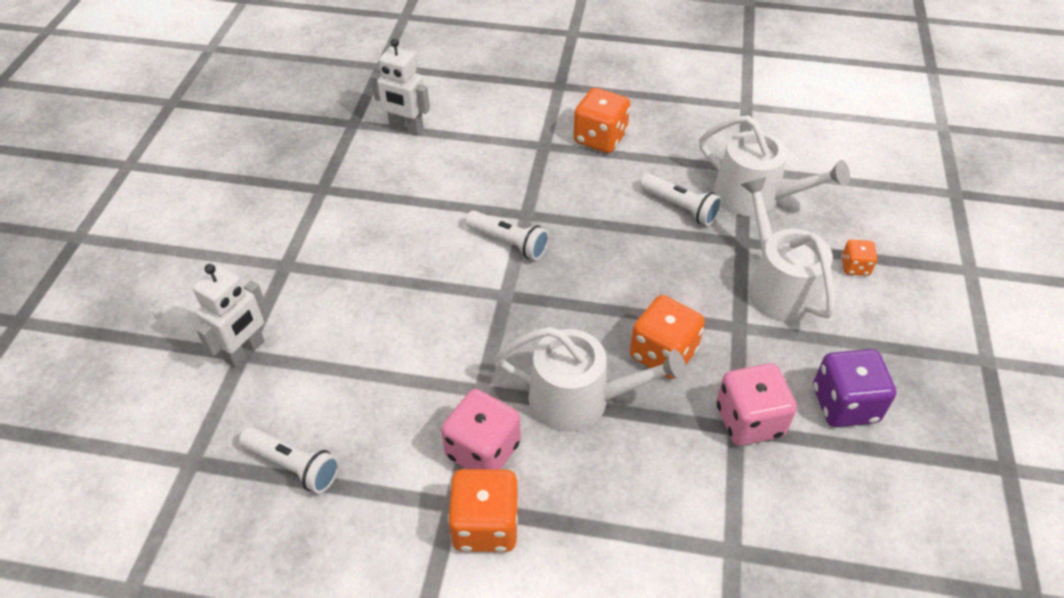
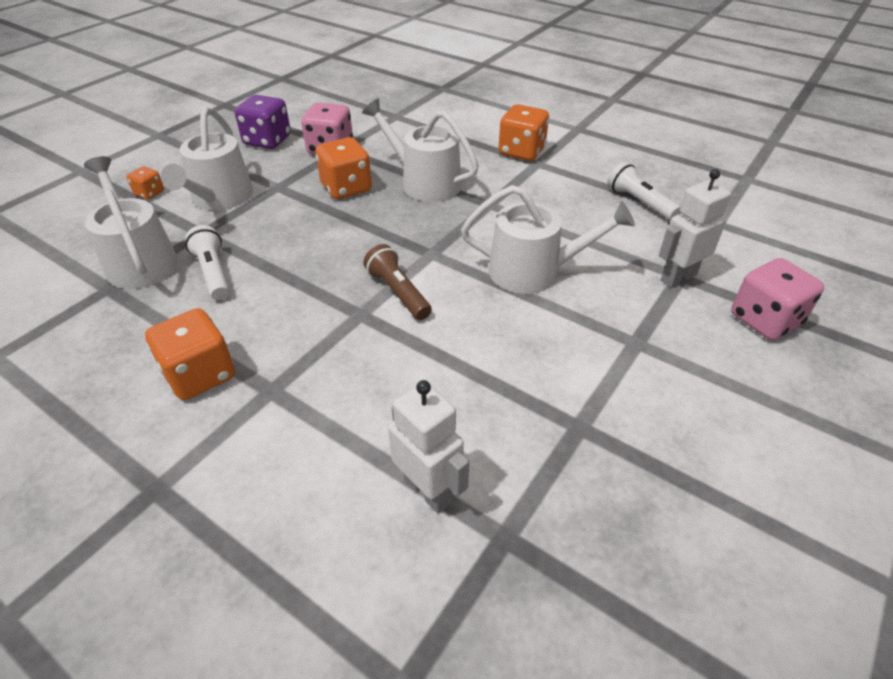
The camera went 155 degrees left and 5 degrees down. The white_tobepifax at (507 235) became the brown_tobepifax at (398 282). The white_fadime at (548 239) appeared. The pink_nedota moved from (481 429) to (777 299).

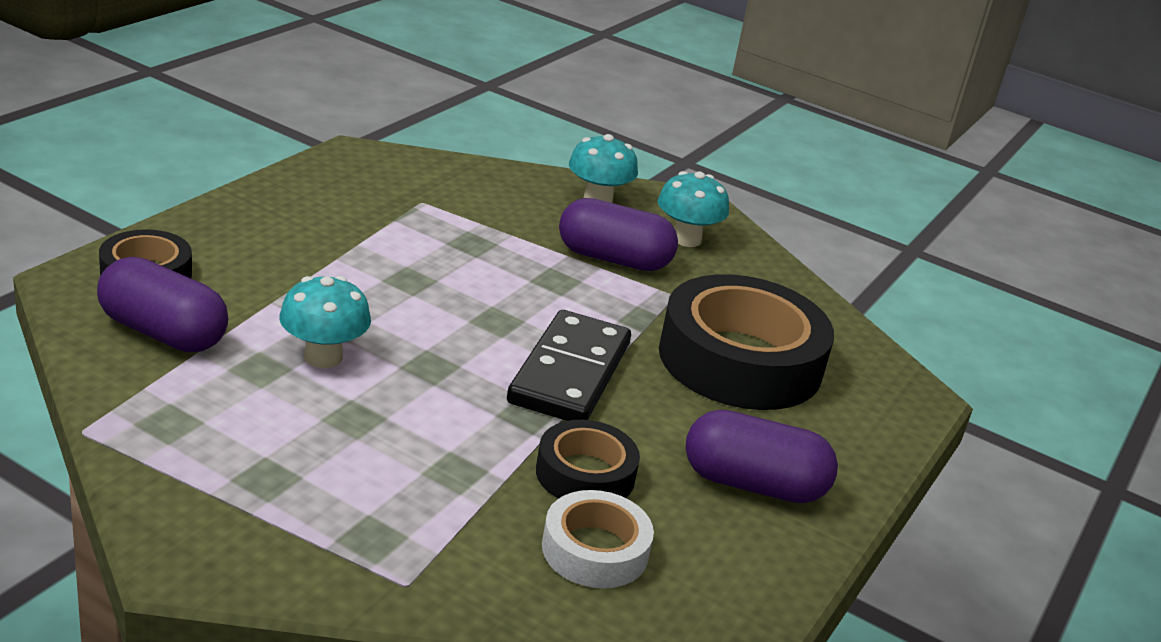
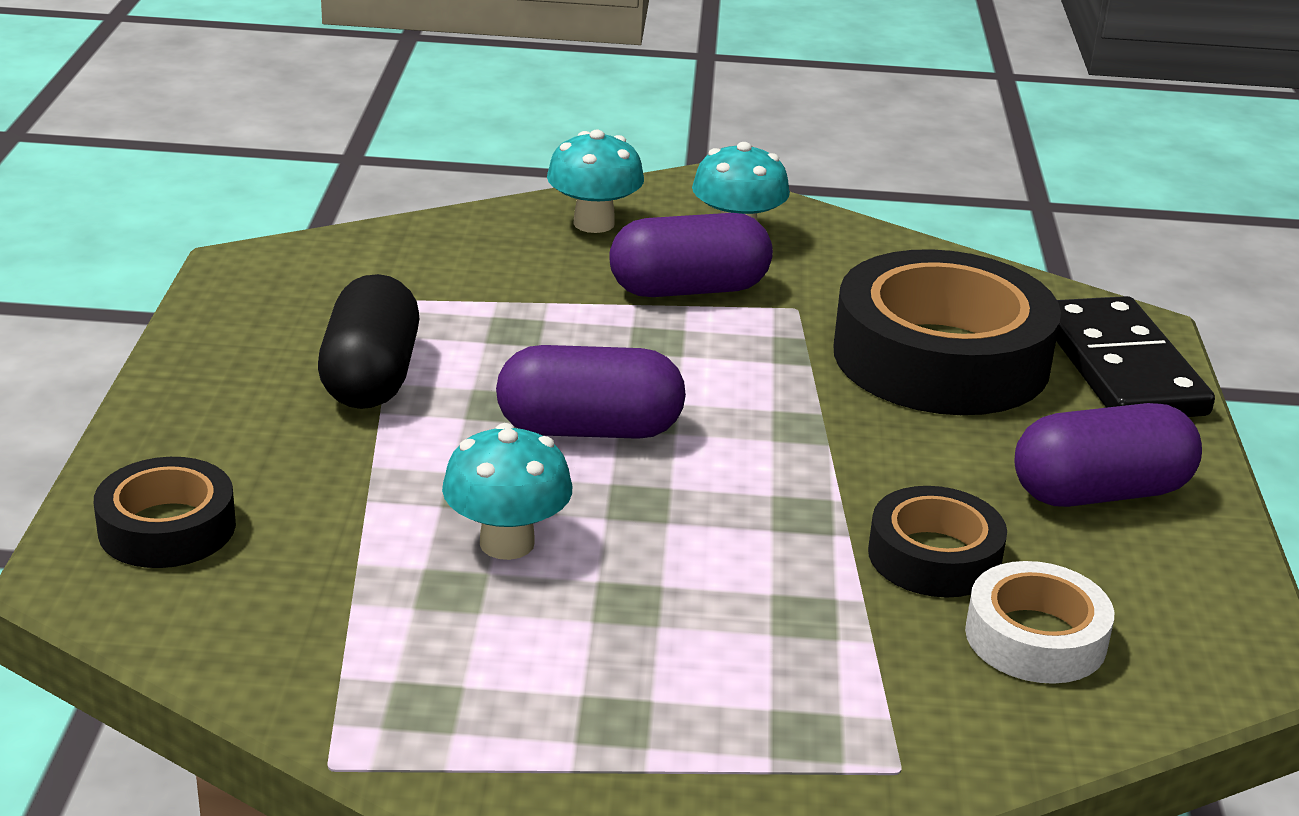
The camera went 25 degrees left and 0 degrees up. The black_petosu at (368 341) appeared. The purple_petosu moved from (162 304) to (591 392). The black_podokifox moved from (569 365) to (1135 356).

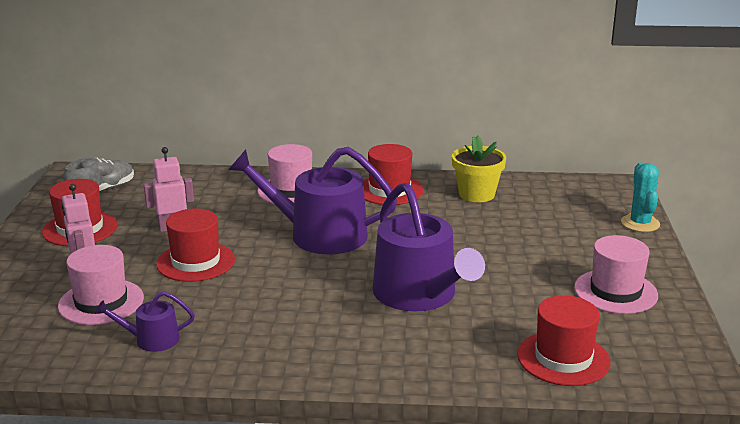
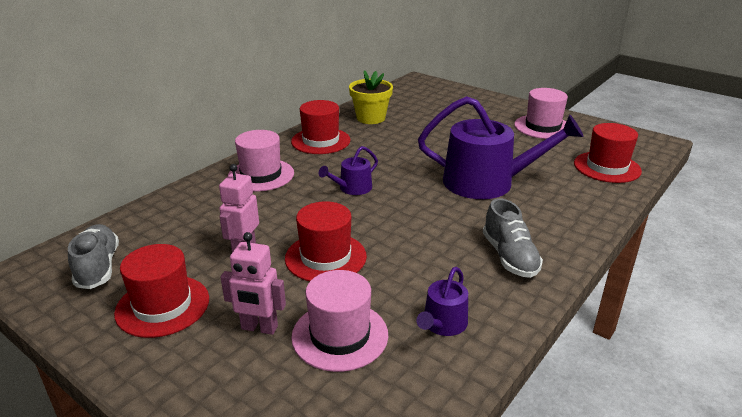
The camera went 55 degrees left and 5 degrees up. The purple_fadime at (312 200) changed to 0.47 times the size. The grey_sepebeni at (513 238) appeared. The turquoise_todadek at (640 197) disappeared.

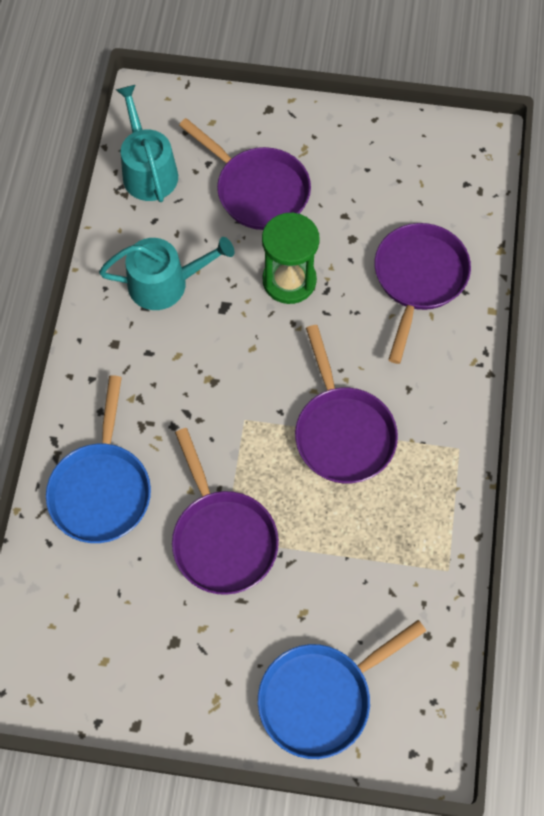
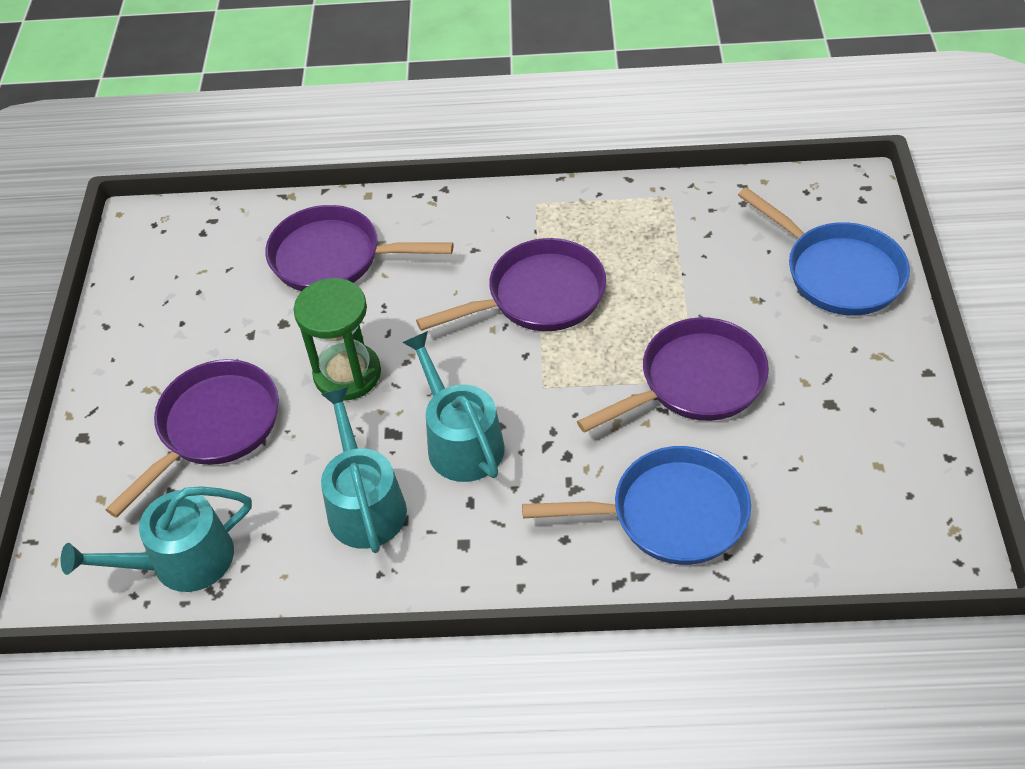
The camera went 95 degrees left and 15 degrees down. The turquoise_fadime at (453 406) appeared.

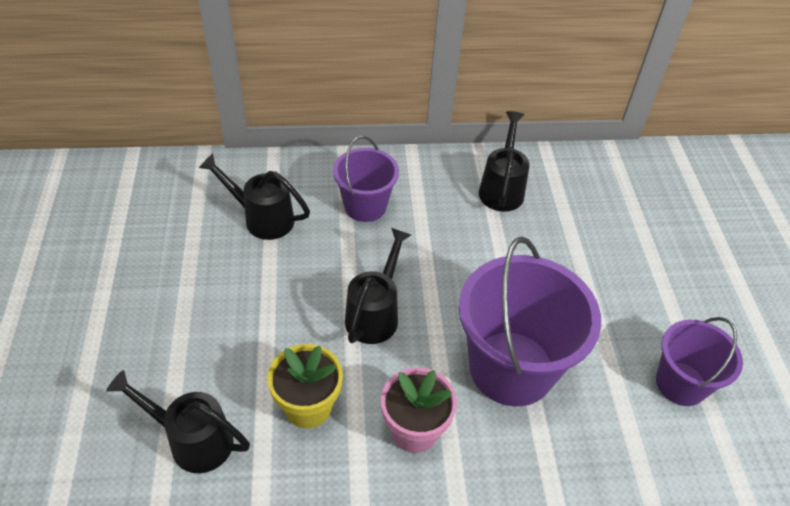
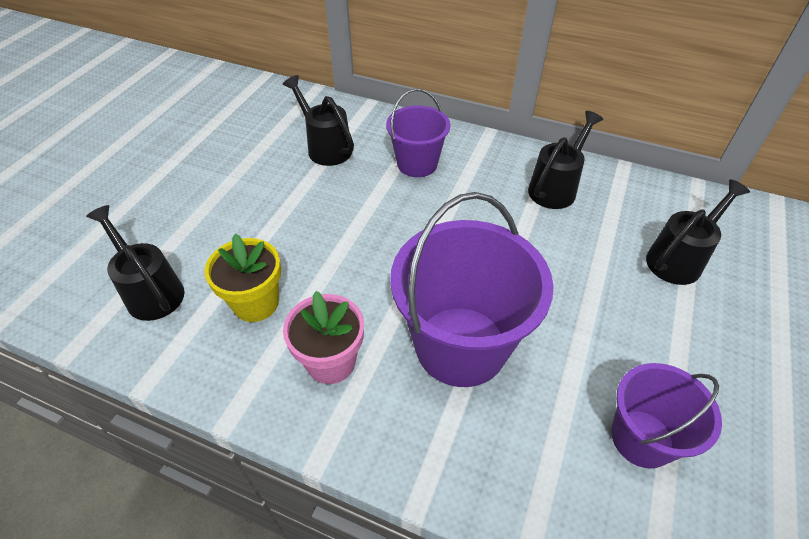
The camera went 30 degrees right and 0 degrees up. The black_fadime moved from (378 286) to (698 232).

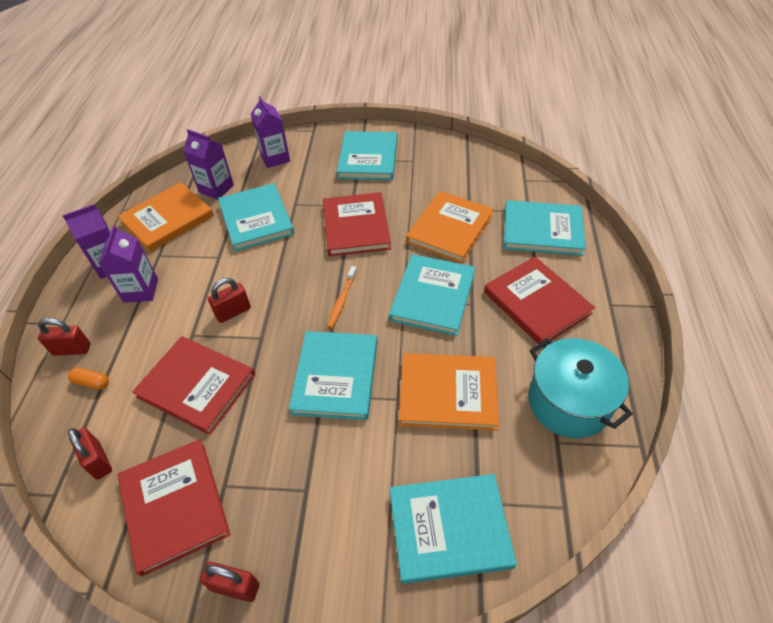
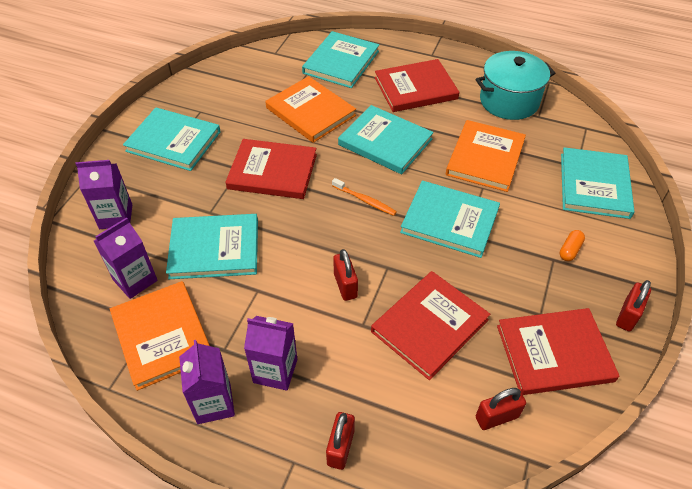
The camera went 75 degrees left and 0 degrees up. The orange_petosu moved from (88 378) to (572 245).

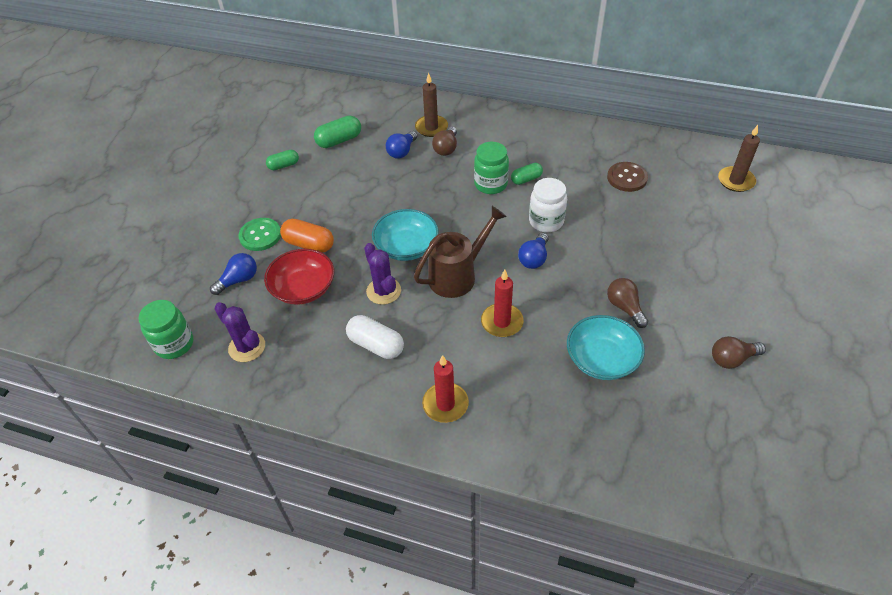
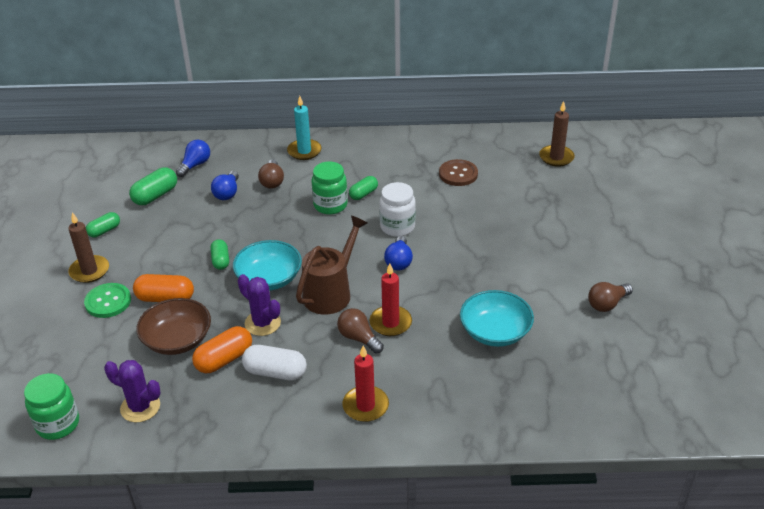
The camera went 20 degrees left and 10 degrees down. The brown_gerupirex moved from (431 105) to (88 247). The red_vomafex at (299 277) became the brown_vomafex at (173 326). The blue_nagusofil moved from (233 274) to (193 158). The orange_petosu at (222 349) appeared. The green_petosu at (219 254) appeared. The turquoise_gerupirex at (304 128) appeared. The brown_nagusofil moved from (627 303) to (360 331).

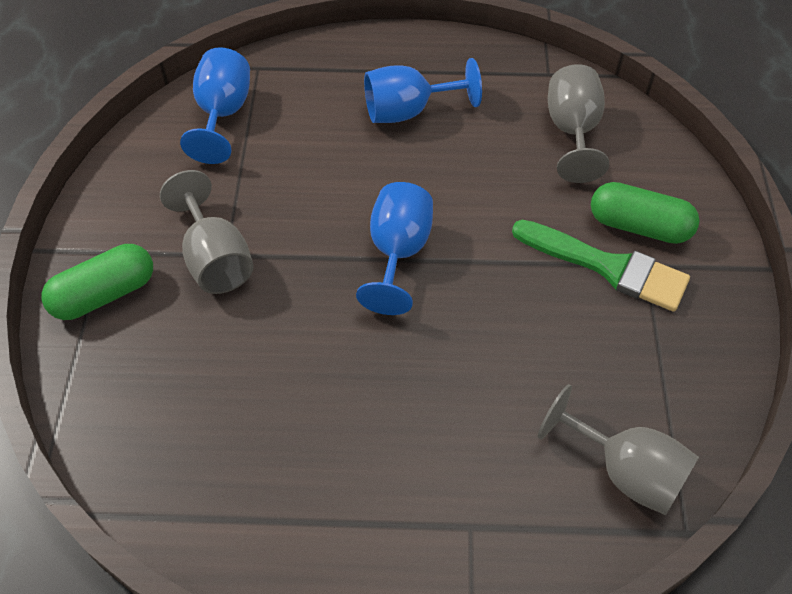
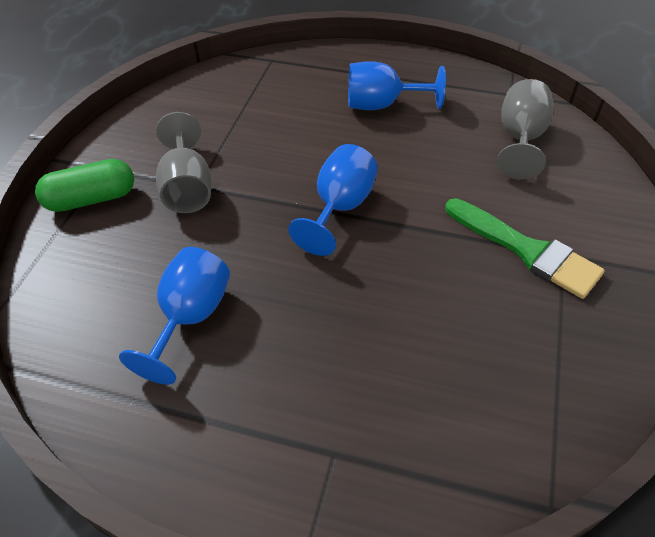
The camera went 15 degrees right and 5 degrees down. The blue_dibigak moved from (215 105) to (174 316). The grey_dibigak at (618 449) disappeared. The green_petosu at (645 213) disappeared.

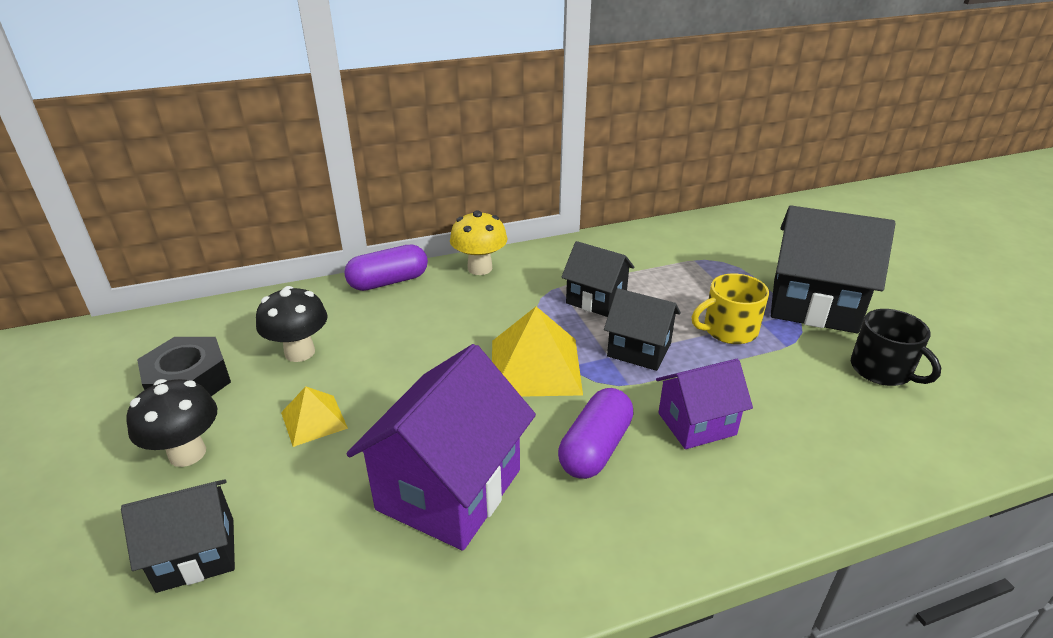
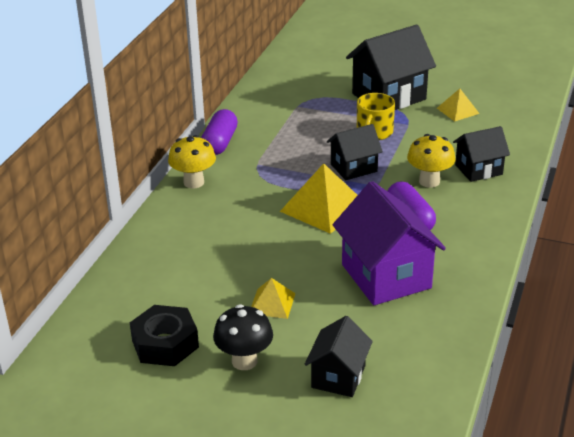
The camera went 50 degrees left and 0 degrees up. The purple_petosu moved from (386 268) to (219 132). The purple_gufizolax at (704 404) was replaced by the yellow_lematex at (431 161). The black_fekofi at (896 347) was replaced by the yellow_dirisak at (458 105). The black_gufizolax moved from (597 279) to (481 154). The black_lematex at (292 324) disappeared.

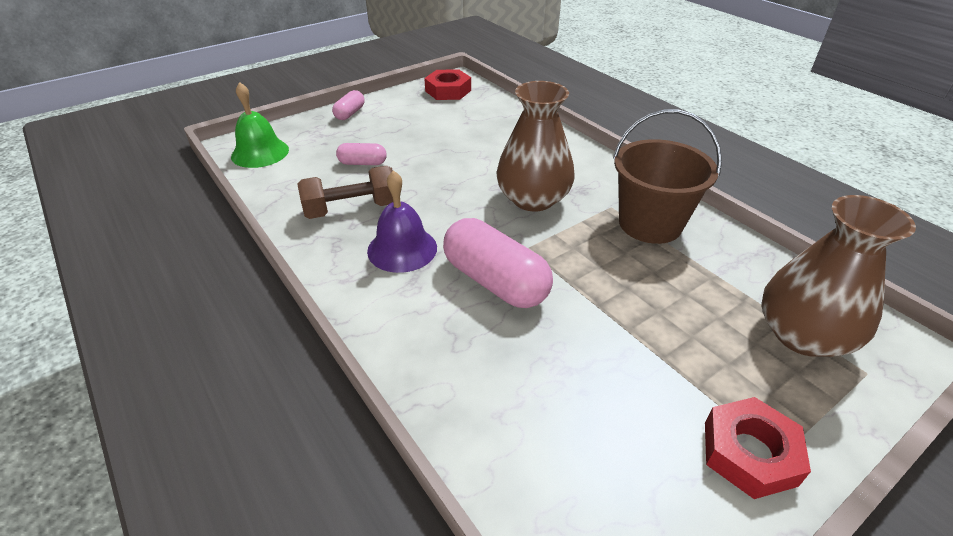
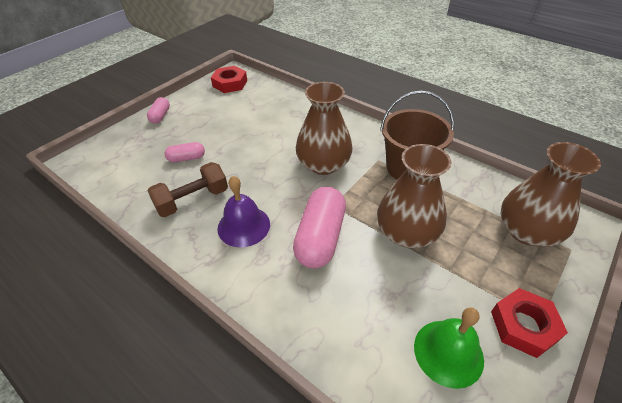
The camera went 15 degrees left and 5 degrees up. The pink_petosu at (498 263) turned 75 degrees clockwise. The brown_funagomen at (414 196) appeared. The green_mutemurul moved from (260 125) to (449 348).

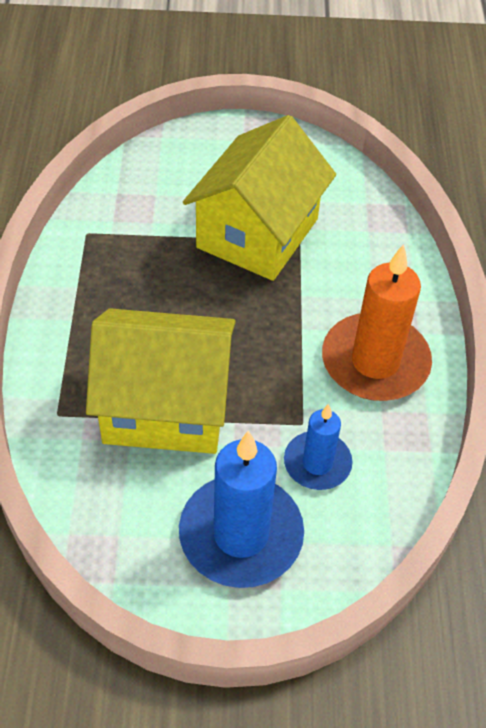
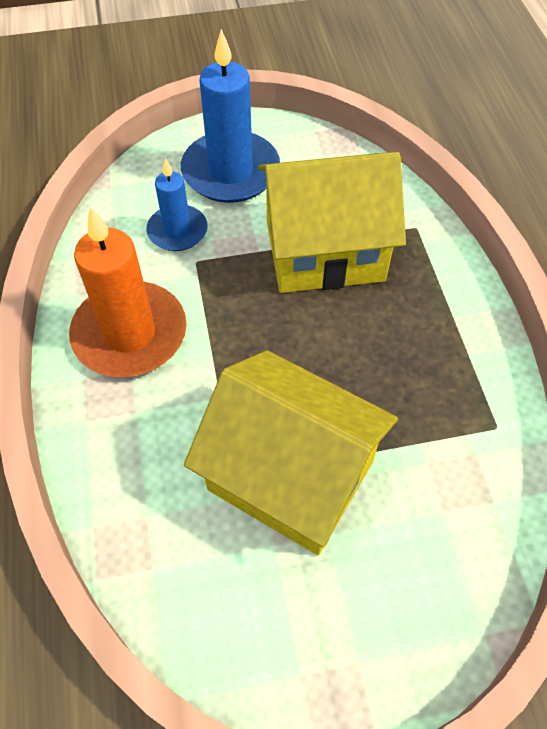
The camera went 170 degrees right and 5 degrees up. The yellow_gufizolax at (259 198) turned 75 degrees counterclockwise.

